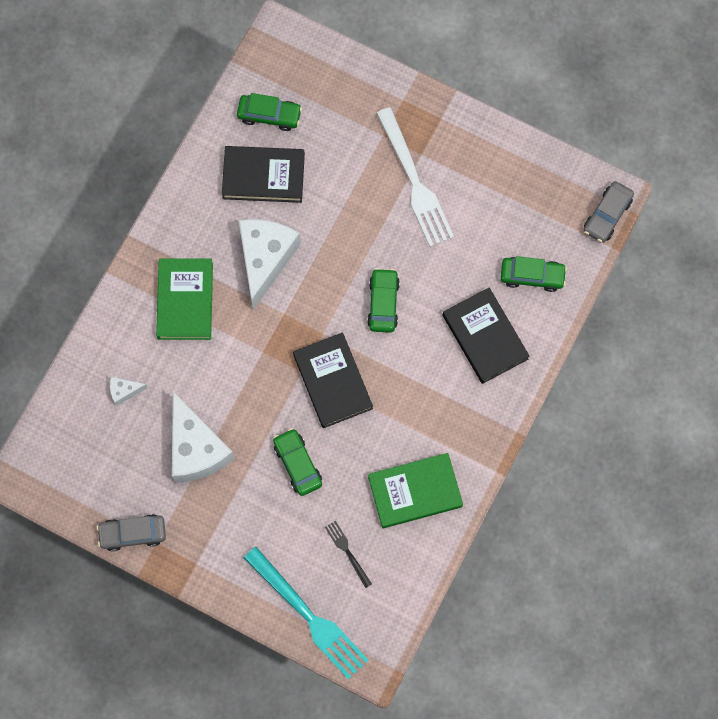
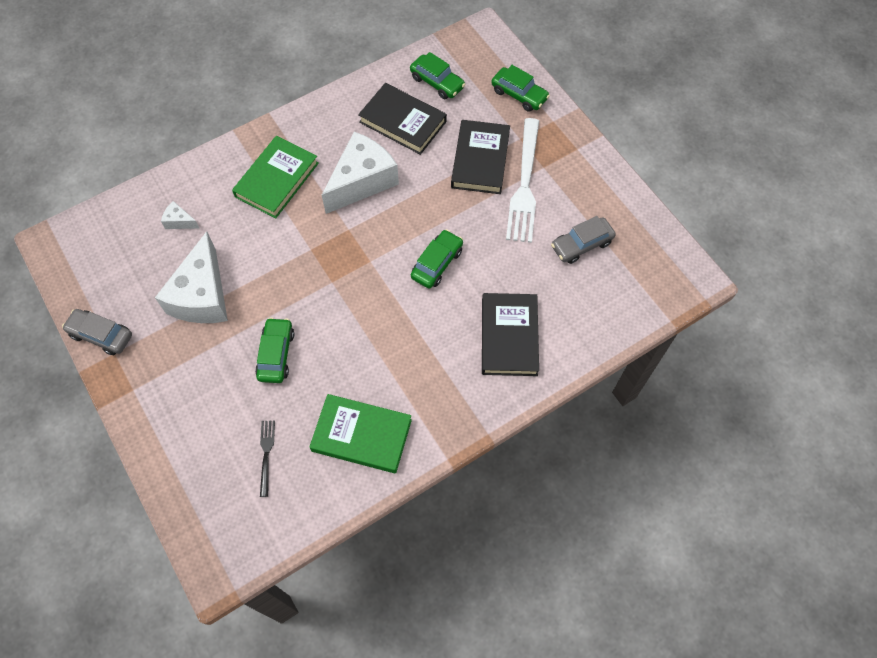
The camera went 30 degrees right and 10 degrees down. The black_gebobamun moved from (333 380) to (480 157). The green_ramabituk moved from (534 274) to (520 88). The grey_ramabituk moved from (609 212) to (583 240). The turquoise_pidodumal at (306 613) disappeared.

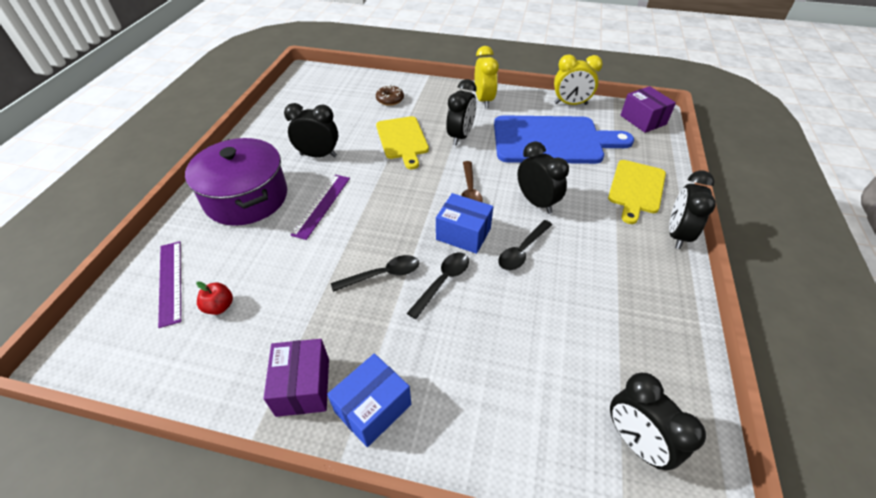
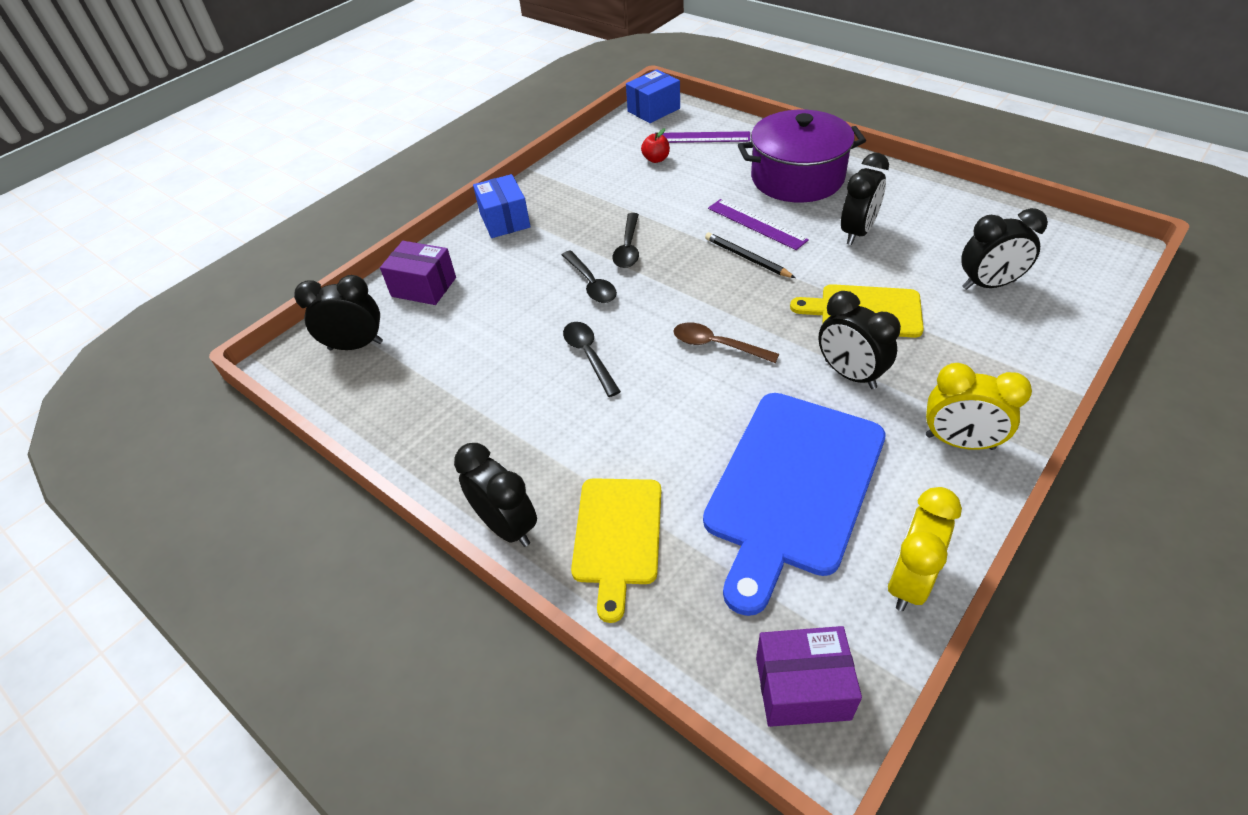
The camera went 120 degrees right and 0 degrees up. The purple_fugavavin moved from (296 378) to (418 273). The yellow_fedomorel at (637 192) turned 135 degrees counterclockwise. The blue_fugavavin moved from (464 223) to (653 96). The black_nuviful at (750 255) appeared. The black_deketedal moved from (543 177) to (1004 249). The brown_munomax at (390 95) disappeared.

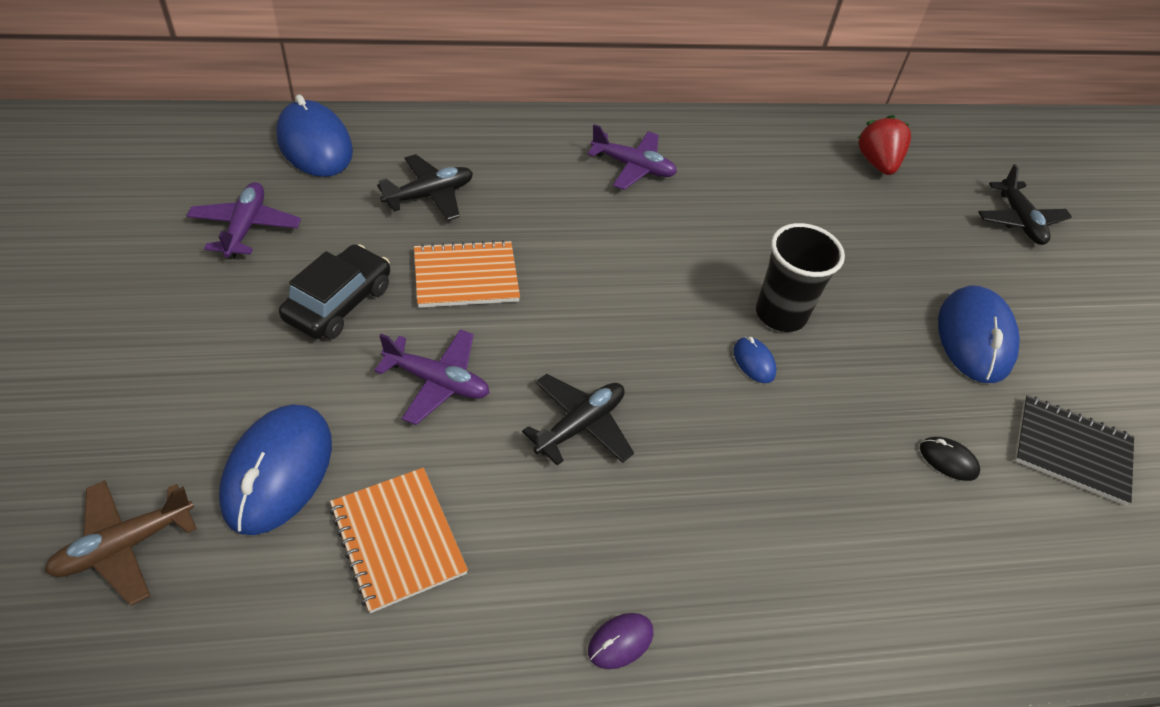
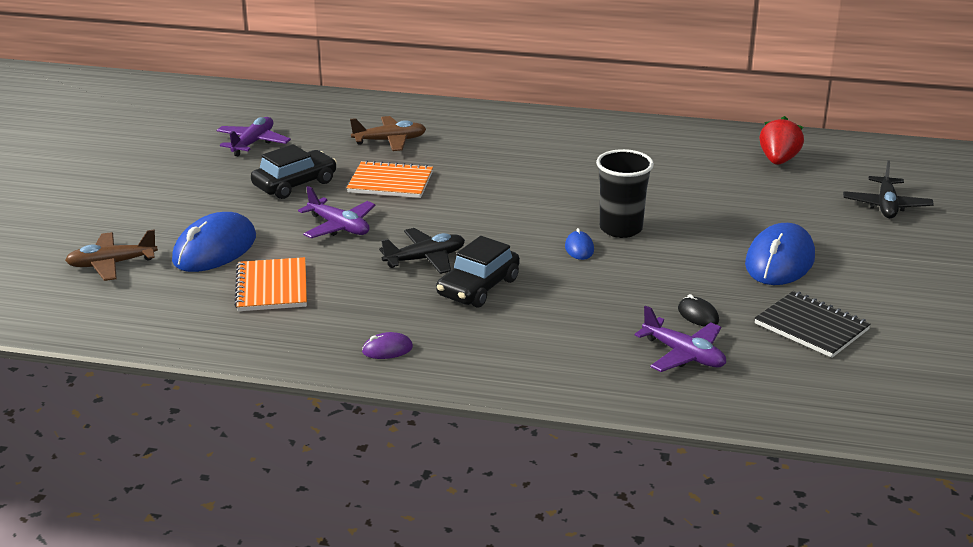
The camera went 25 degrees right and 20 degrees down. The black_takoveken at (425 187) became the brown_takoveken at (388 133). The black_ramabituk at (478 272) appeared. The purple_takoveken moved from (632 157) to (680 339). The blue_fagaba at (314 135) disappeared.

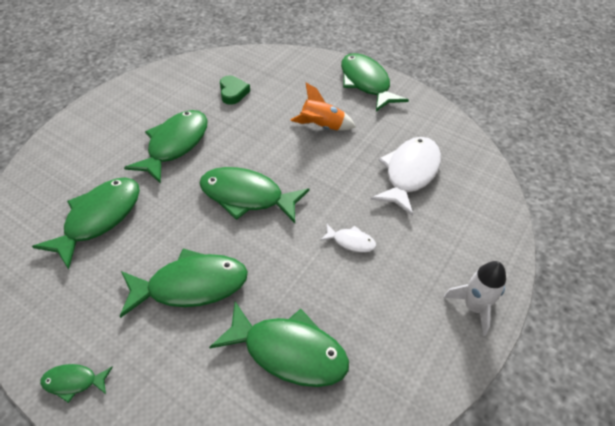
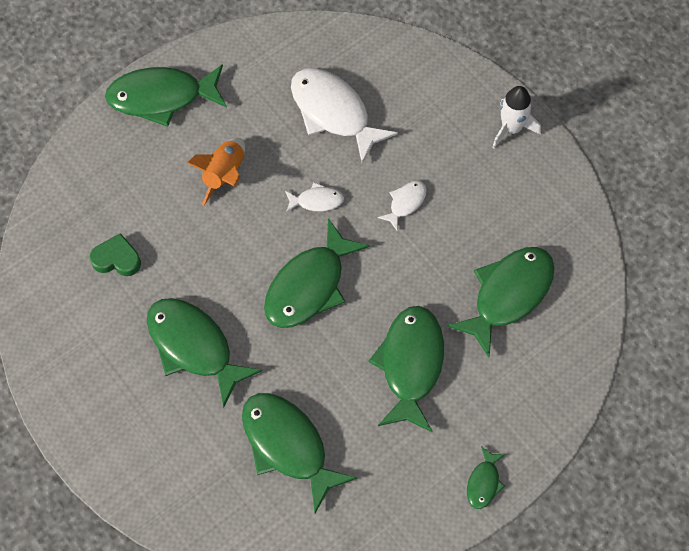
The camera went 70 degrees left and 15 degrees up. The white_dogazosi at (314 197) appeared.

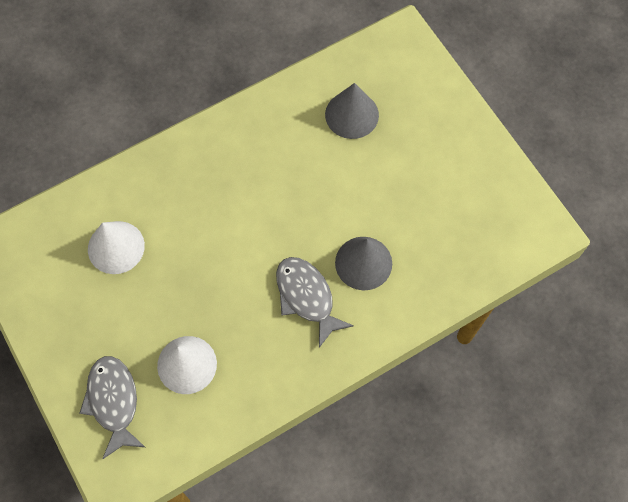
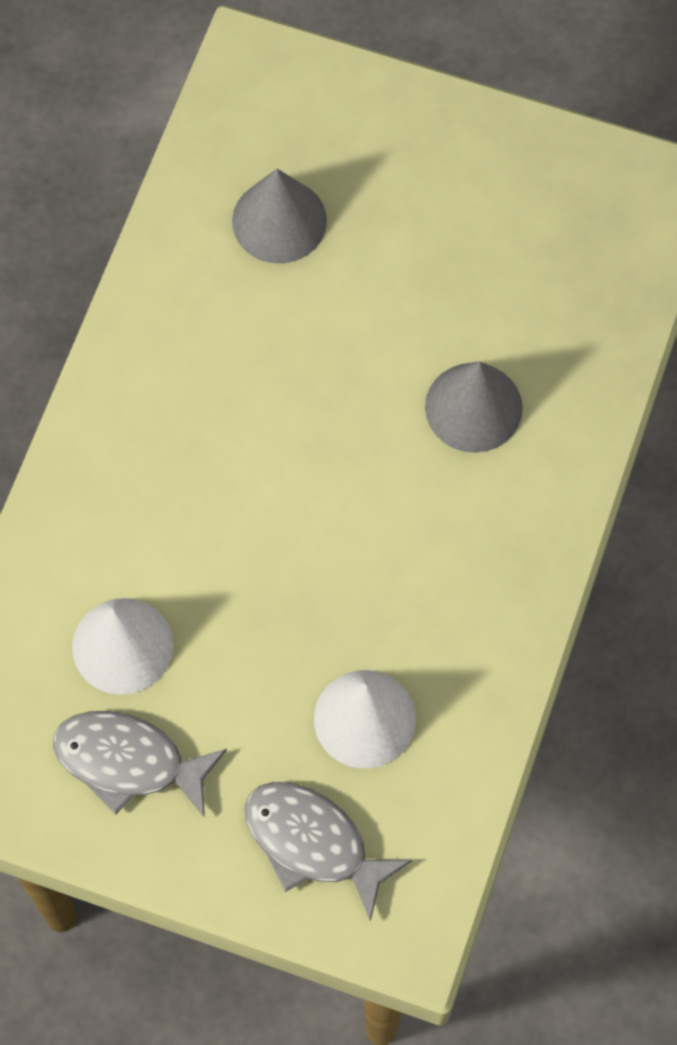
The camera went 40 degrees left and 0 degrees up. The grey_dogazosi moved from (315 302) to (140 764).

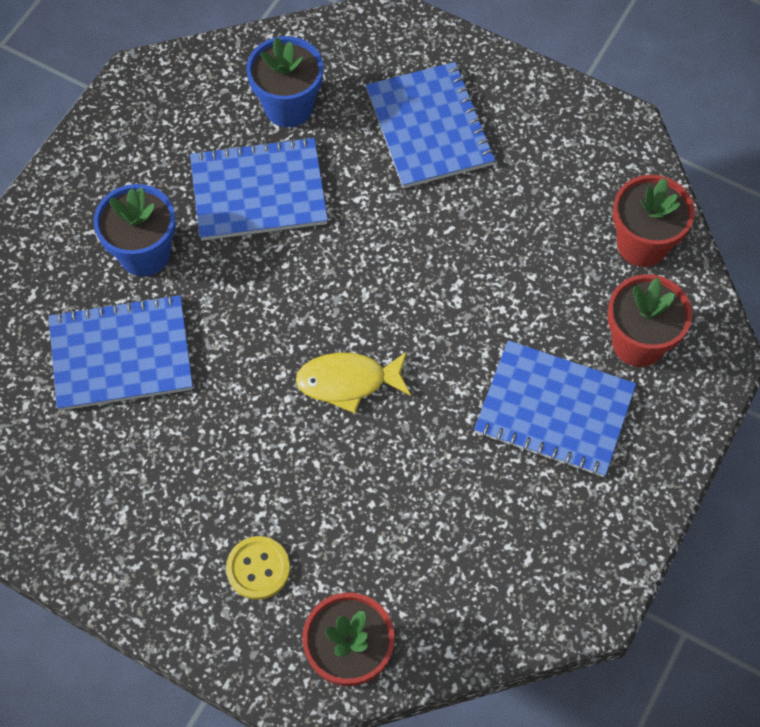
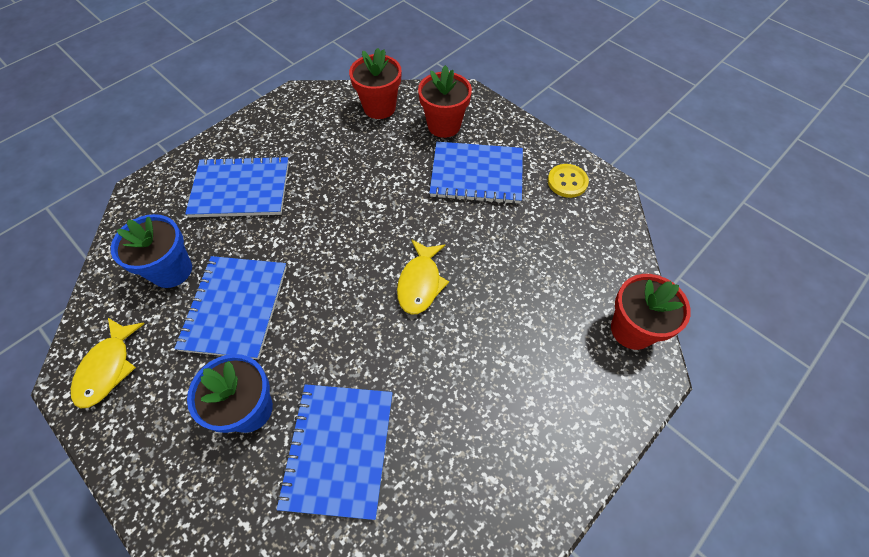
The camera went 75 degrees left and 5 degrees down. The yellow_dogazosi at (108 363) appeared. The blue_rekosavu at (555 408) turned 60 degrees clockwise. The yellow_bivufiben moved from (258 568) to (568 181).

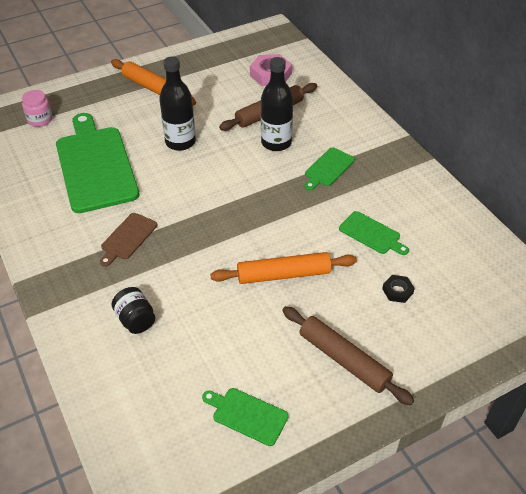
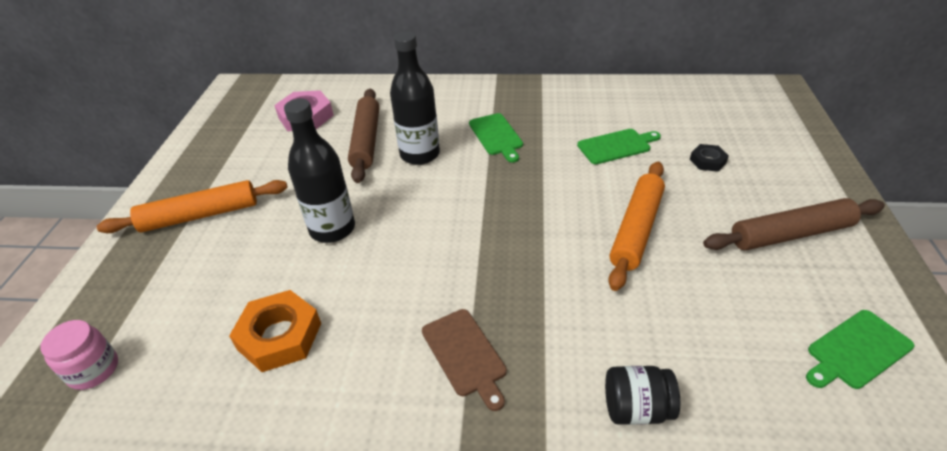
The camera went 55 degrees left and 5 degrees down. The green_fedomorel at (97 163) was replaced by the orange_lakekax at (275 331).

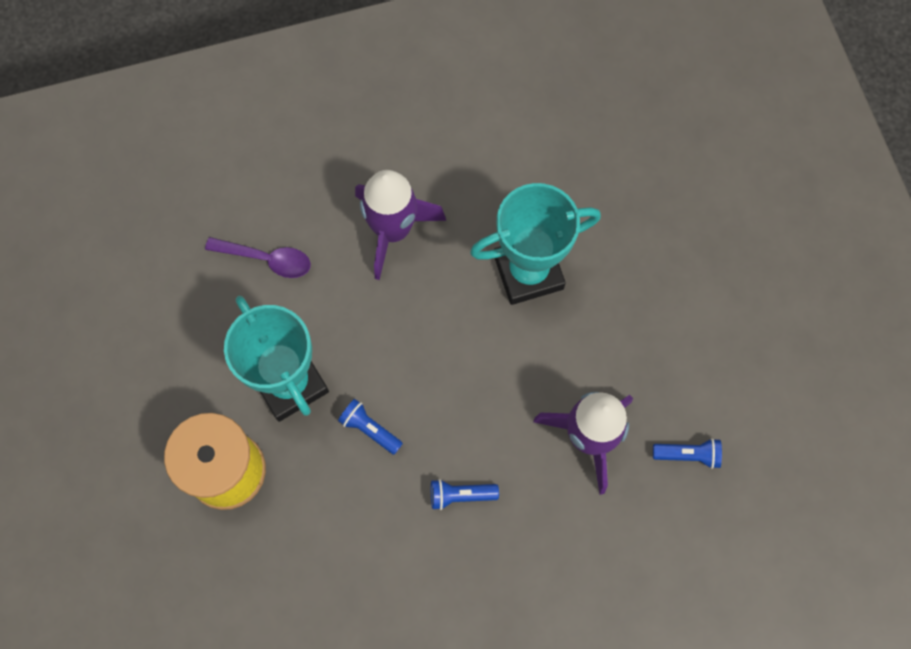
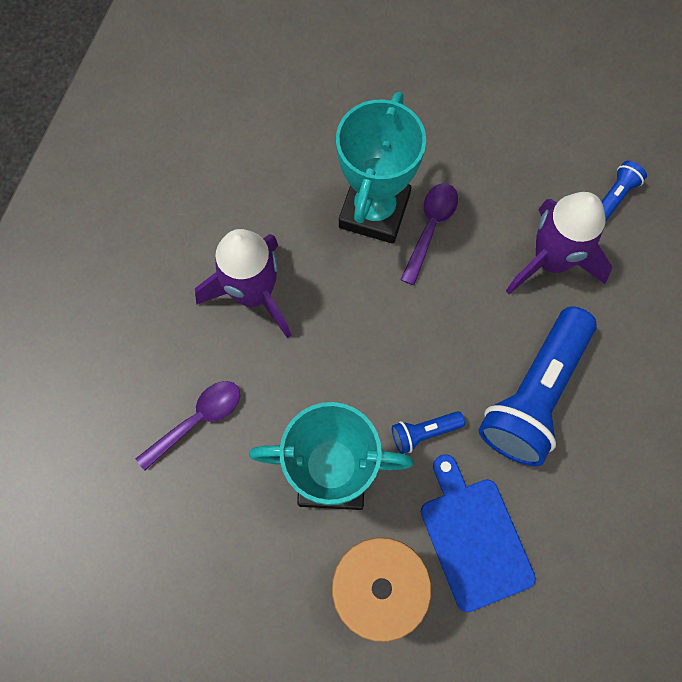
The camera went 55 degrees left and 0 degrees up. The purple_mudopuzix at (429 234) appeared. The blue_fedomorel at (478 533) appeared. The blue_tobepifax at (465 494) changed to 2.30 times the size.

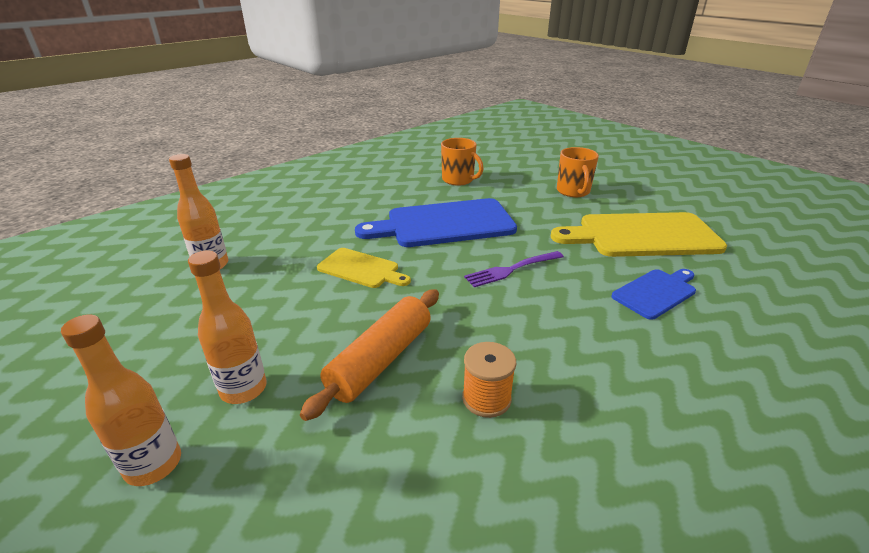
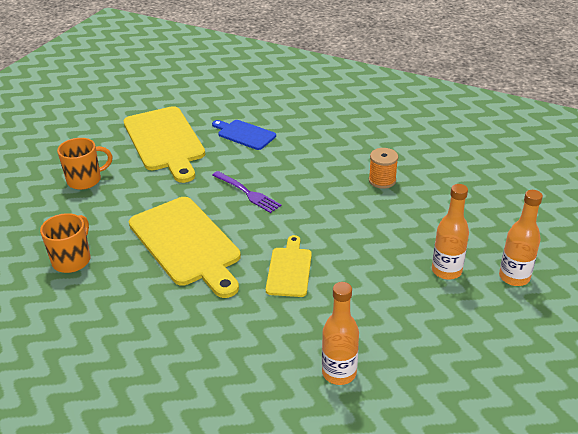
The camera went 110 degrees left and 5 degrees up. The blue_fedomorel at (436 222) became the yellow_fedomorel at (185 247). The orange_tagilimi at (369 355) disappeared.

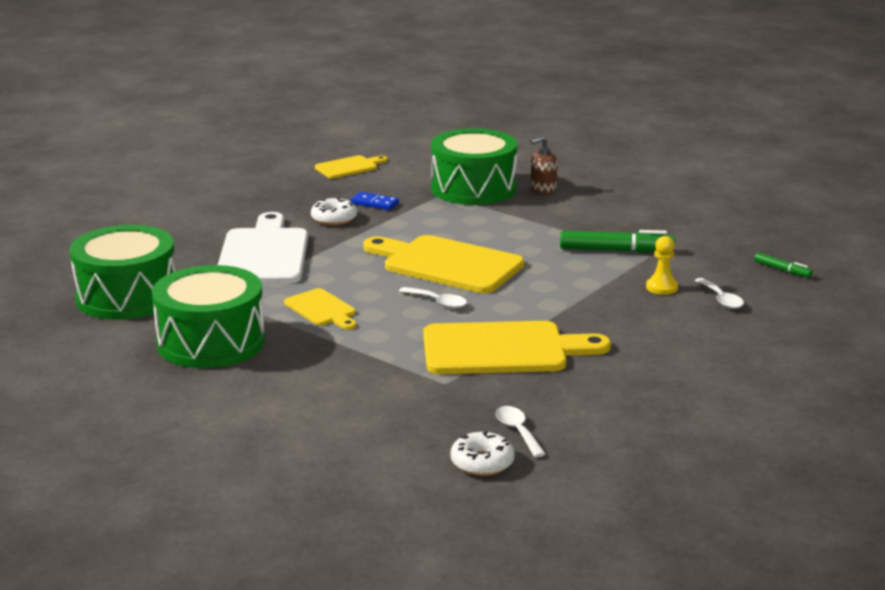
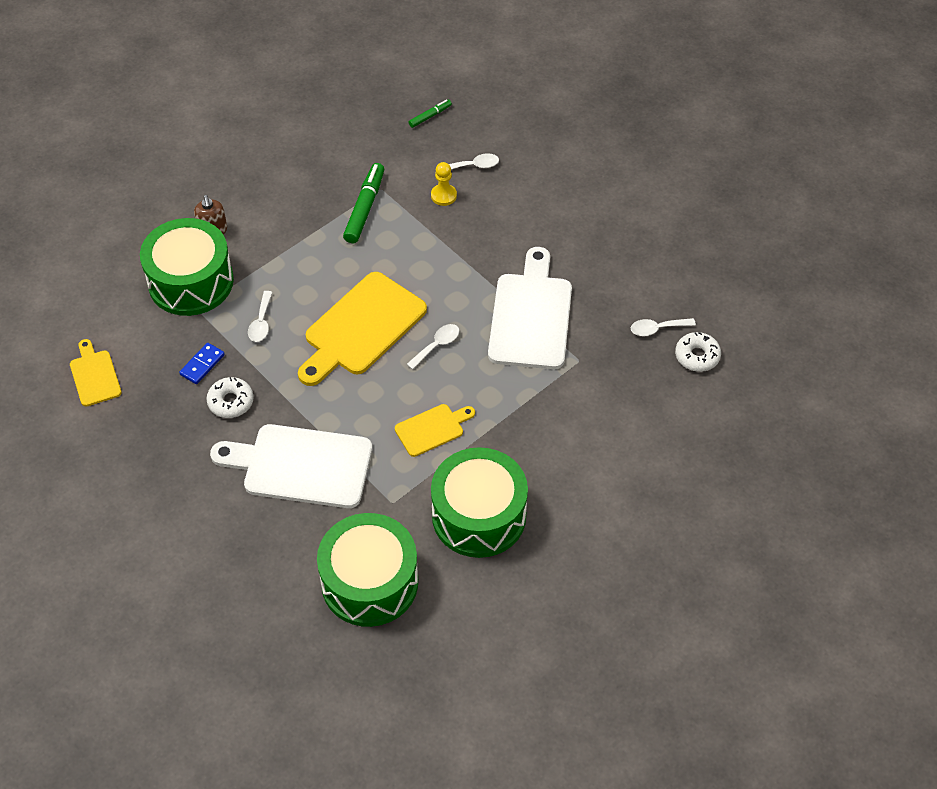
The camera went 80 degrees left and 30 degrees up. The white_mudopuzix at (260 316) appeared. The yellow_fedomorel at (517 347) became the white_fedomorel at (530 308).

